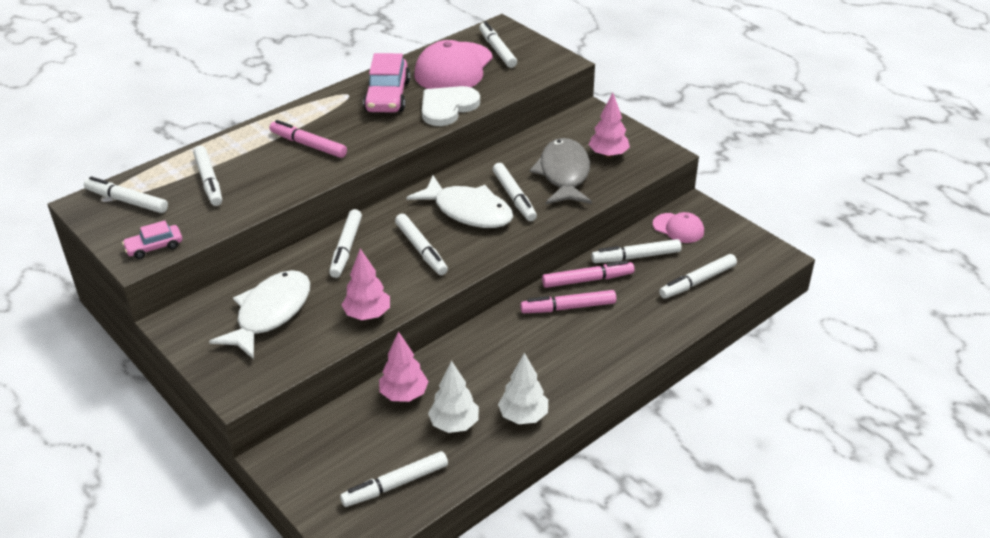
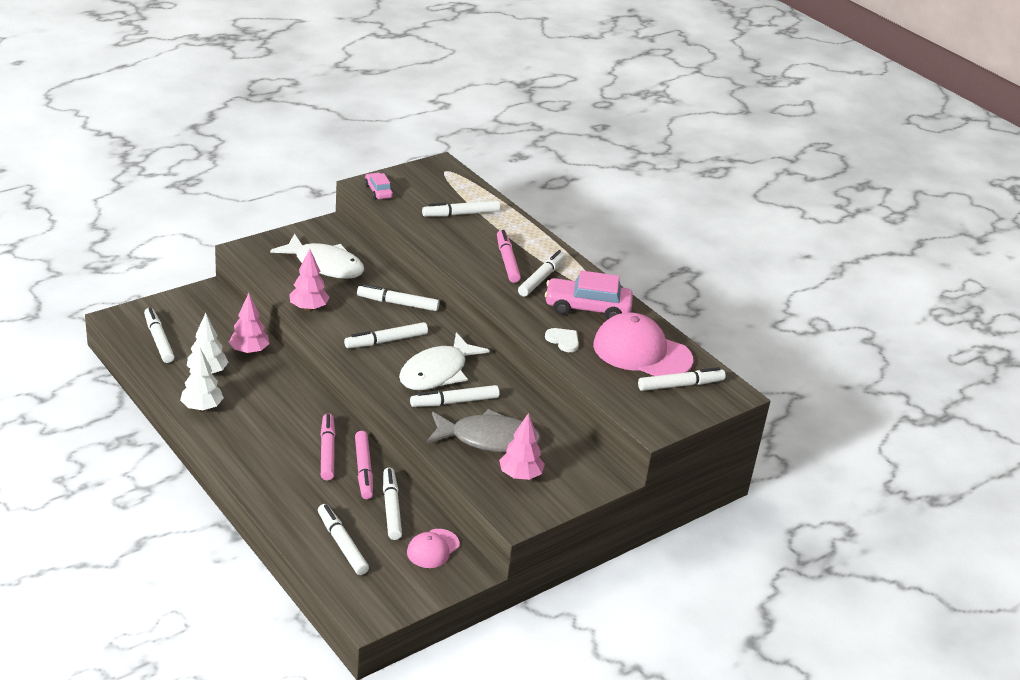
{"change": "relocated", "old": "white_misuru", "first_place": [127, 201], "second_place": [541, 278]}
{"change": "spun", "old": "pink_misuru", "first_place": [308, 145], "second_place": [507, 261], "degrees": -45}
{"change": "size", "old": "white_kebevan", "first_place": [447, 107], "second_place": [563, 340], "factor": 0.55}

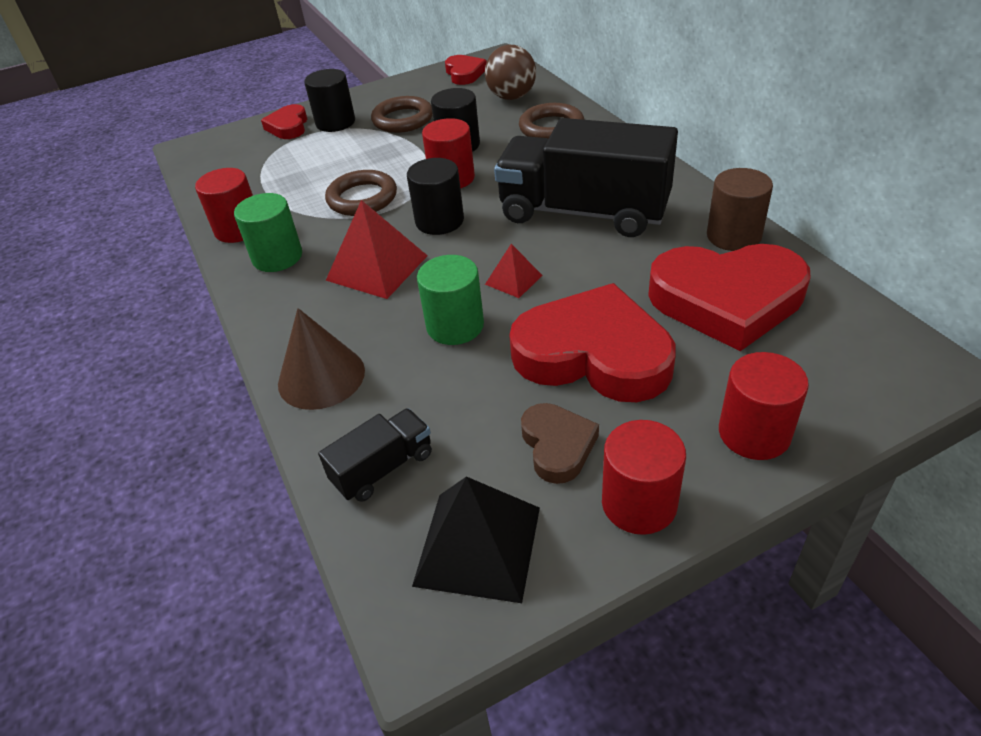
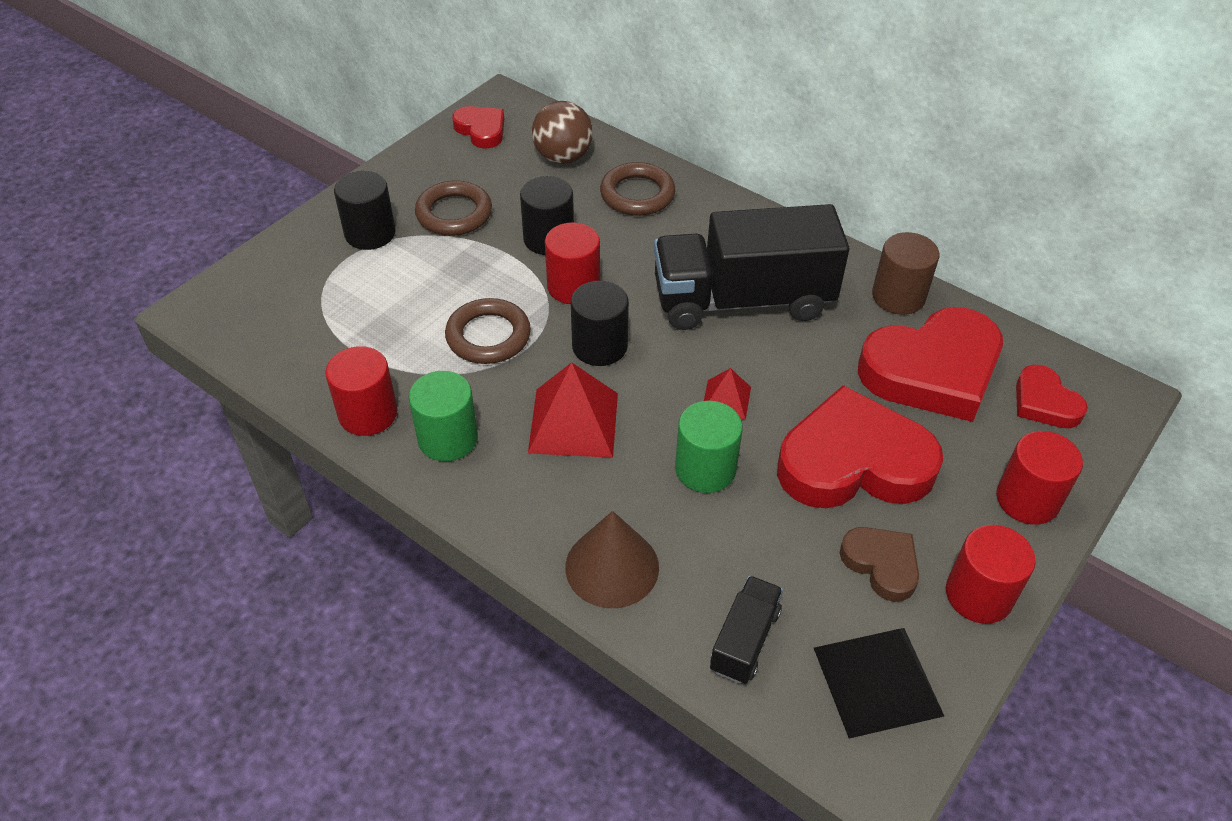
{"change": "relocated", "old": "red_kebevan", "first_place": [288, 126], "second_place": [1044, 402]}

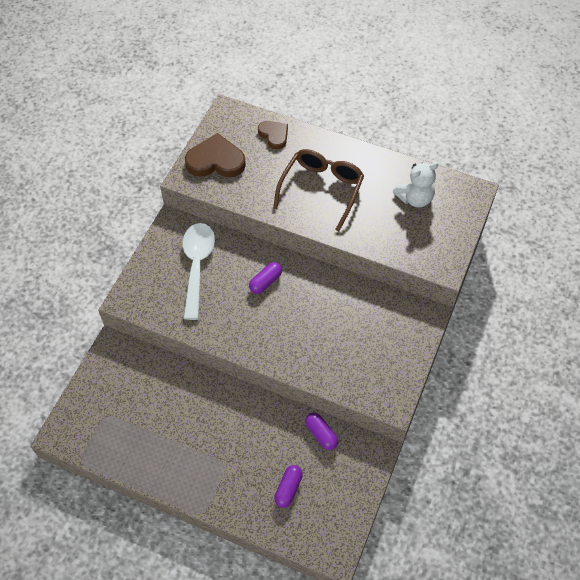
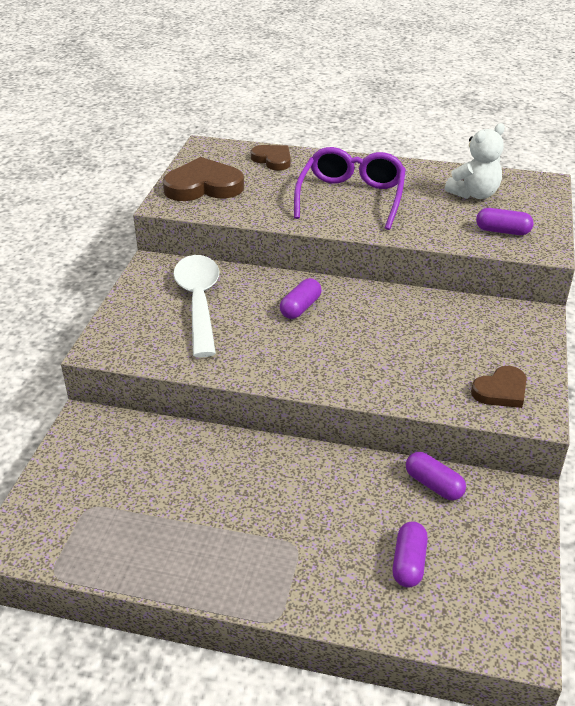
{"change": "appeared", "new": "brown_kebevan", "second_place": [501, 391]}
{"change": "appeared", "new": "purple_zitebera", "second_place": [502, 231]}
{"change": "colour", "old": "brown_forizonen", "new": "purple_forizonen", "first_place": [321, 190], "second_place": [351, 198]}

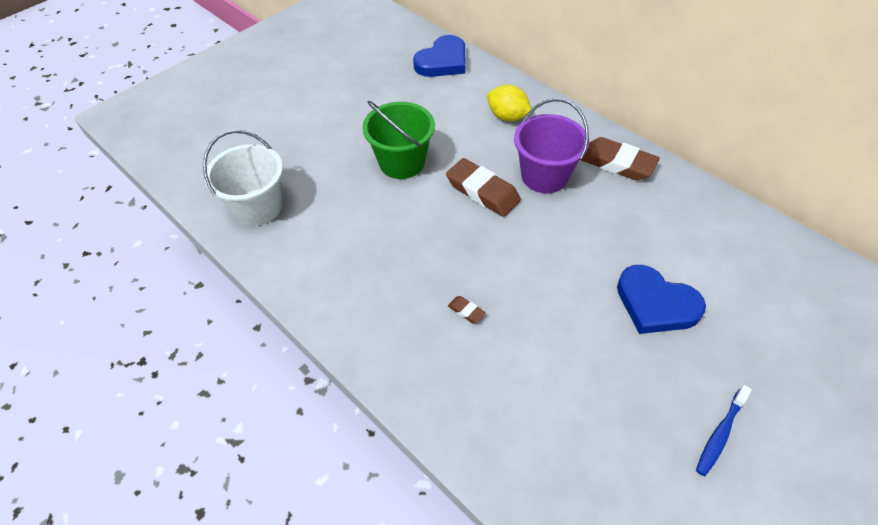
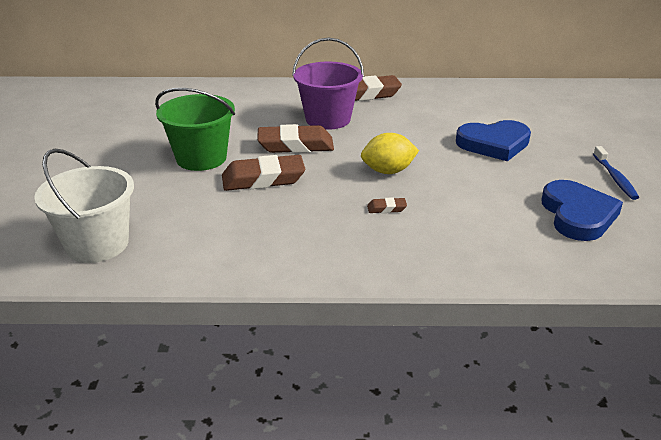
{"change": "appeared", "new": "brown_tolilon", "second_place": [263, 179]}
{"change": "relocated", "old": "blue_kebevan", "first_place": [443, 61], "second_place": [577, 215]}
{"change": "relocated", "old": "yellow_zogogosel", "first_place": [507, 116], "second_place": [388, 171]}

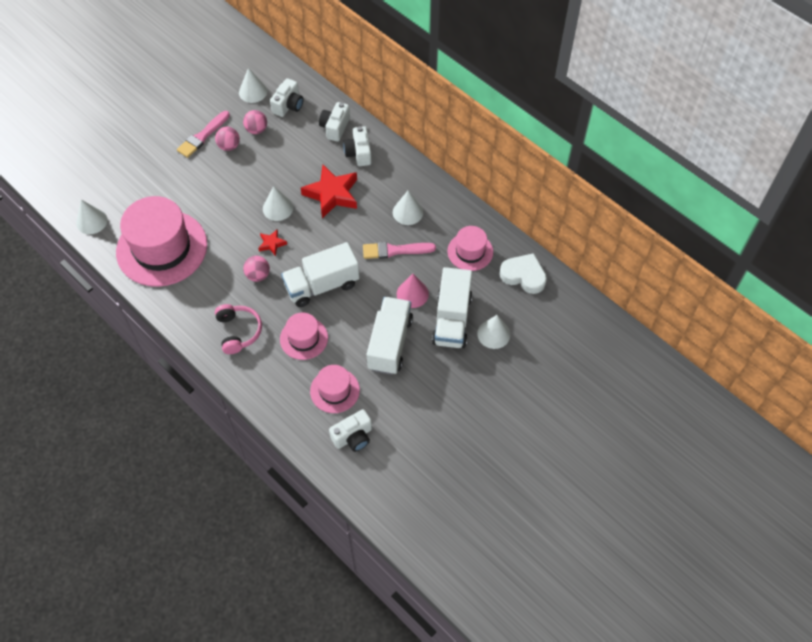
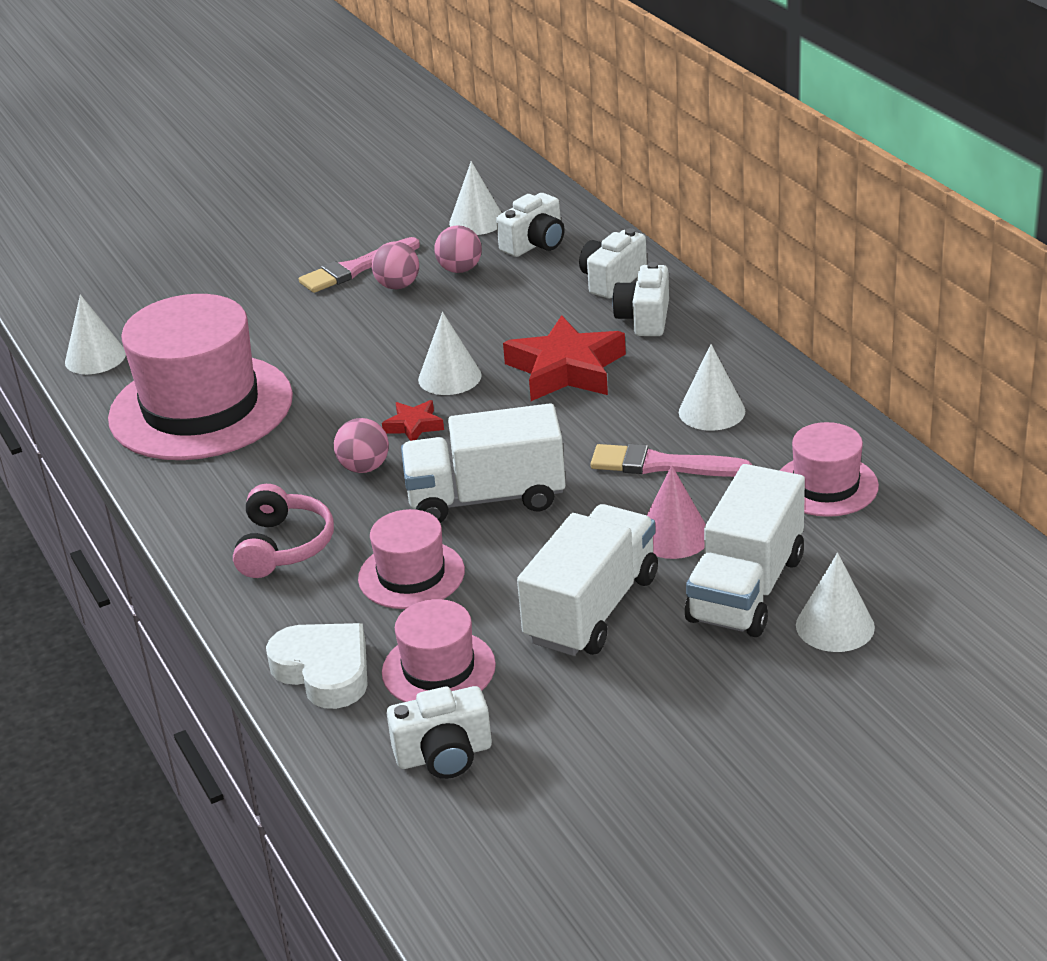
{"change": "relocated", "old": "white_kebevan", "first_place": [523, 276], "second_place": [324, 671]}

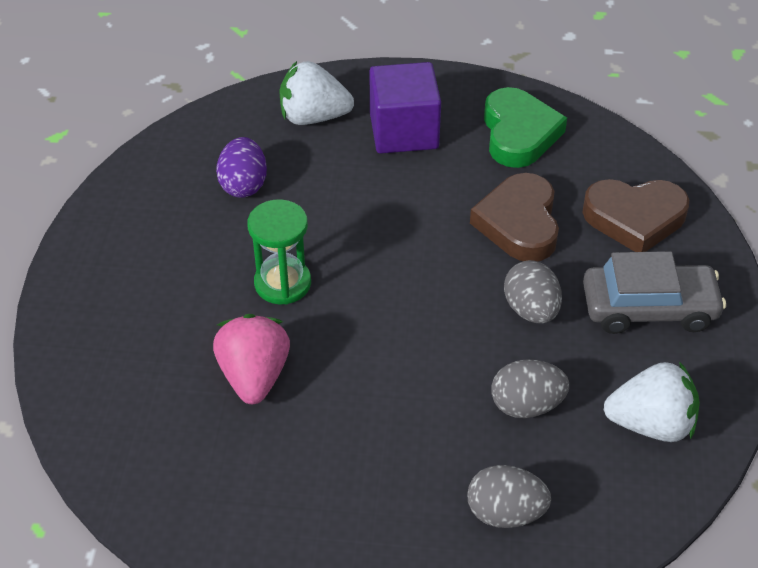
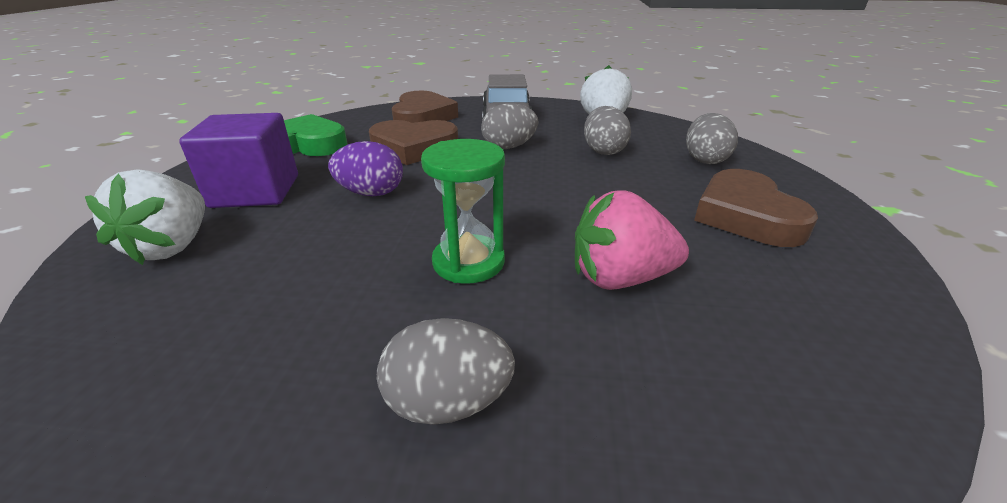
{"change": "appeared", "new": "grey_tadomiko", "second_place": [448, 402]}
{"change": "appeared", "new": "brown_kebevan", "second_place": [746, 215]}
{"change": "relocated", "old": "purple_tadomiko", "first_place": [243, 185], "second_place": [371, 193]}

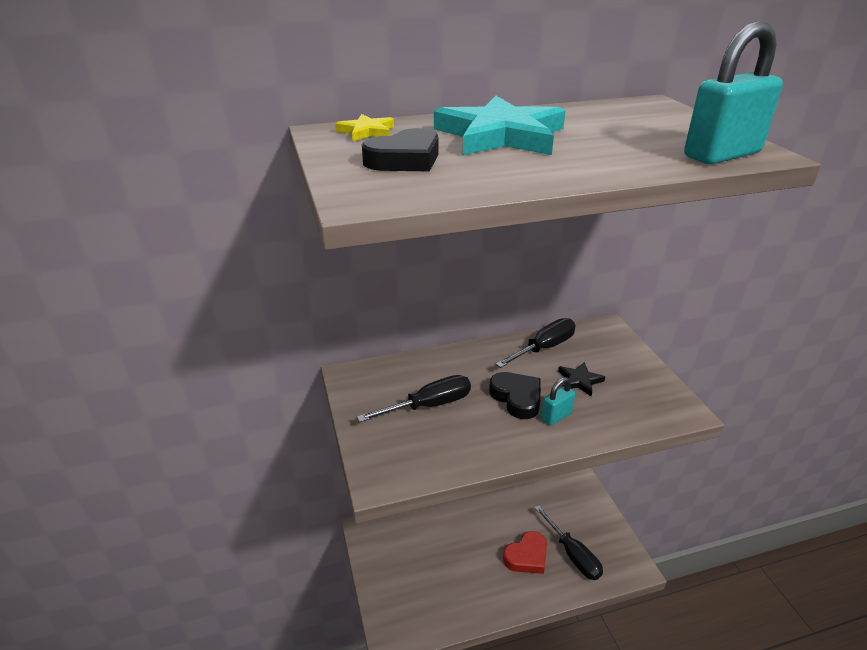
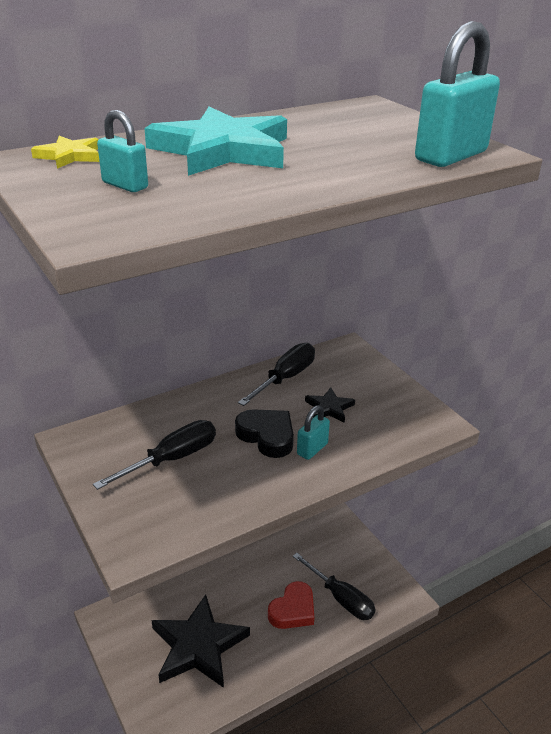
{"change": "appeared", "new": "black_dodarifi", "second_place": [198, 646]}
{"change": "exchanged", "old": "black_kebevan", "new": "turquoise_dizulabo", "first_place": [404, 160], "second_place": [125, 185]}

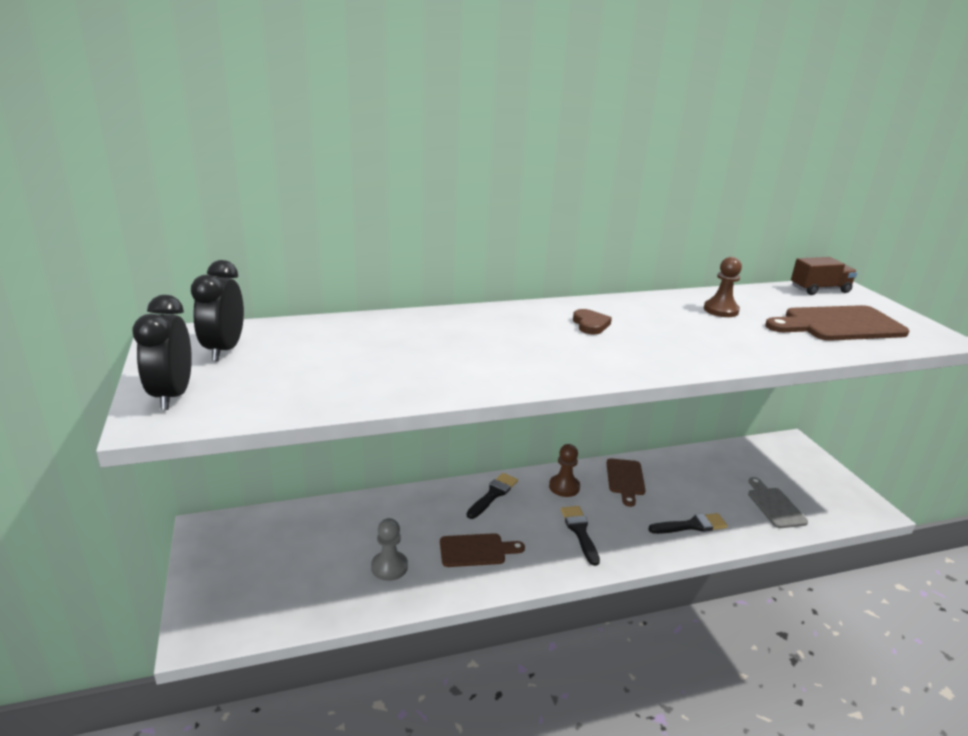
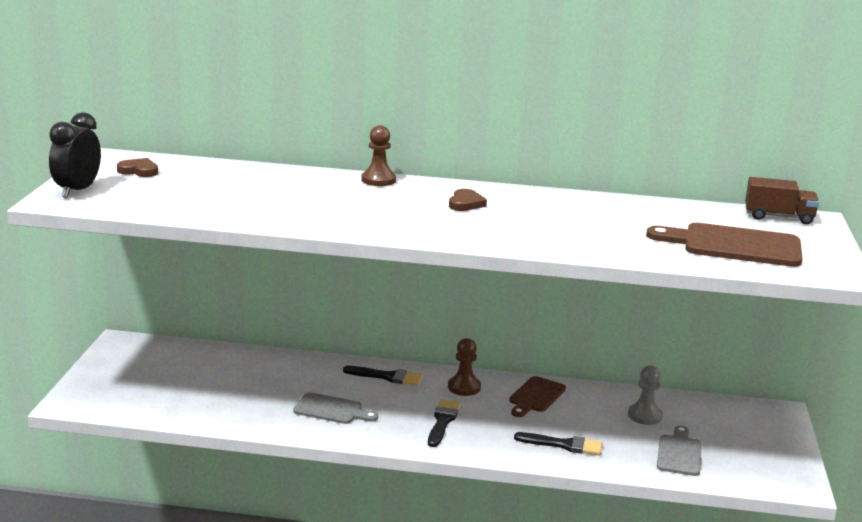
{"change": "relocated", "old": "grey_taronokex", "first_place": [389, 567], "second_place": [644, 416]}
{"change": "relocated", "old": "brown_taronokex", "first_place": [721, 310], "second_place": [378, 180]}
{"change": "exchanged", "old": "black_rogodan", "new": "brown_kebevan", "first_place": [224, 350], "second_place": [139, 171]}
{"change": "colour", "old": "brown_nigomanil", "new": "grey_nigomanil", "first_place": [476, 550], "second_place": [332, 410]}
{"change": "spun", "old": "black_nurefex", "first_place": [493, 494], "second_place": [387, 377], "degrees": 45}

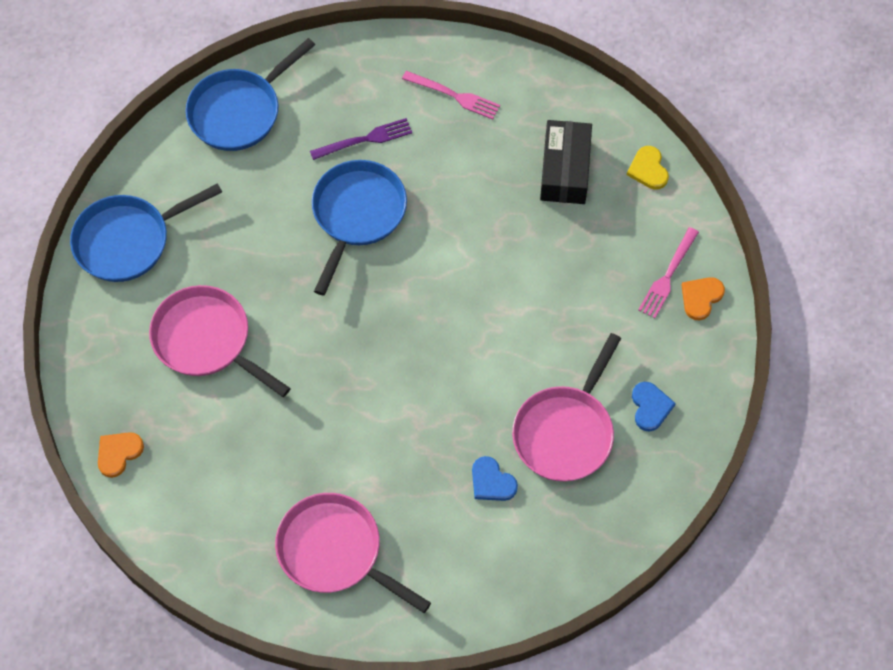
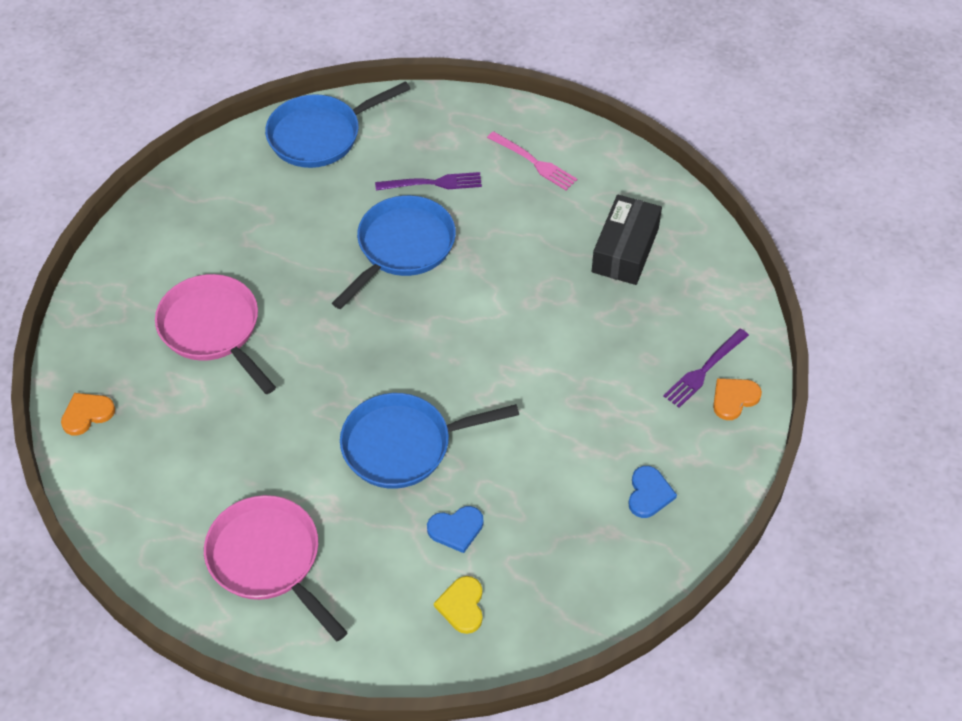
{"change": "missing", "old": "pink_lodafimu", "first_place": [566, 431]}
{"change": "relocated", "old": "blue_lodafimu", "first_place": [128, 240], "second_place": [404, 445]}
{"change": "relocated", "old": "yellow_kebevan", "first_place": [648, 169], "second_place": [462, 606]}
{"change": "colour", "old": "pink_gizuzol", "new": "purple_gizuzol", "first_place": [667, 276], "second_place": [704, 371]}
{"change": "spun", "old": "blue_kebevan", "first_place": [492, 482], "second_place": [456, 529], "degrees": -75}

